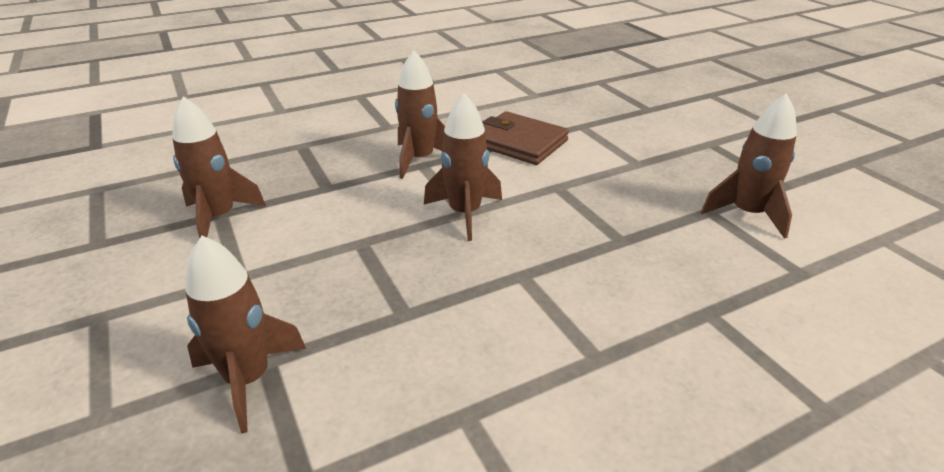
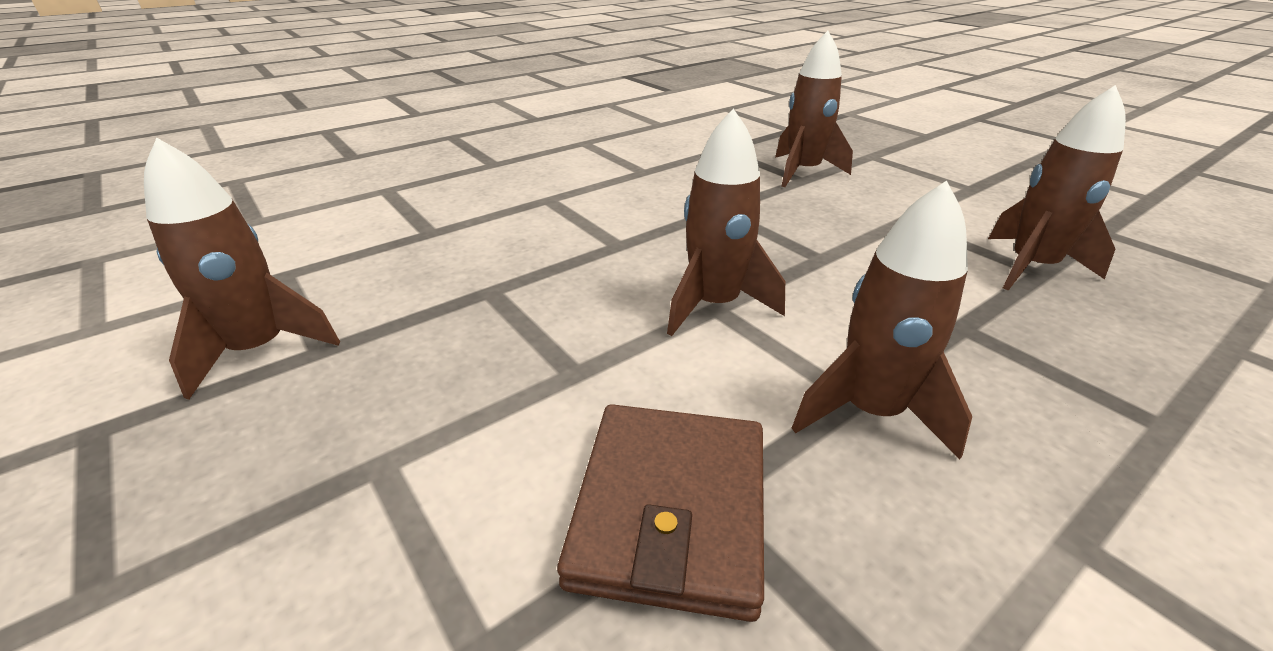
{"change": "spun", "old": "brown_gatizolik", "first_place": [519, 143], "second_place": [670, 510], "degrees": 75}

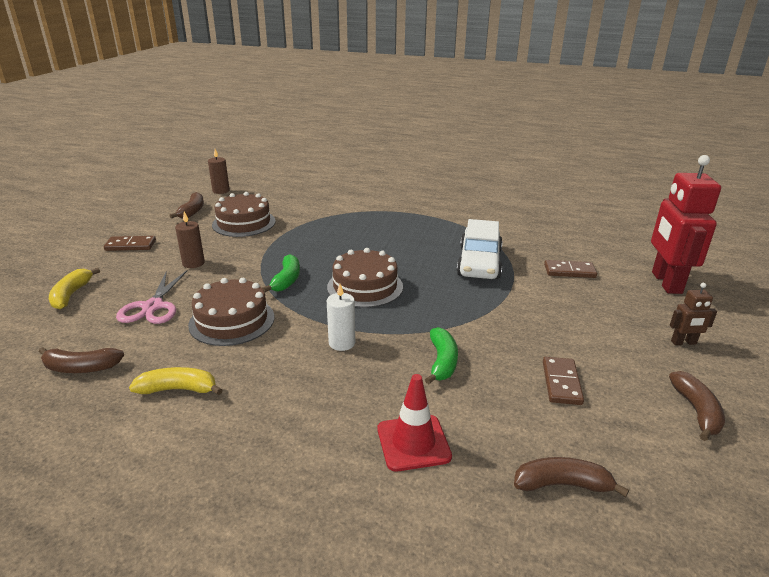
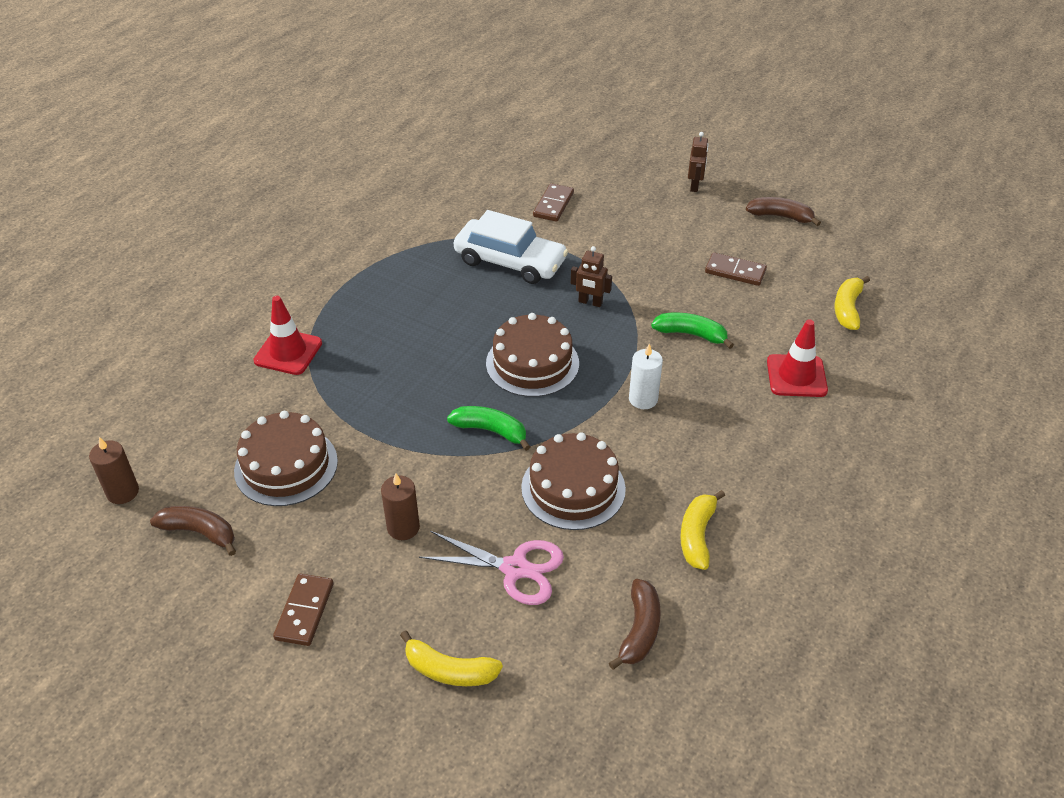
{"change": "missing", "old": "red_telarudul", "first_place": [666, 282]}
{"change": "appeared", "new": "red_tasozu", "second_place": [288, 352]}
{"change": "appeared", "new": "brown_telarudul", "second_place": [590, 302]}
{"change": "colour", "old": "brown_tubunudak", "new": "yellow_tubunudak", "first_place": [562, 484], "second_place": [847, 309]}

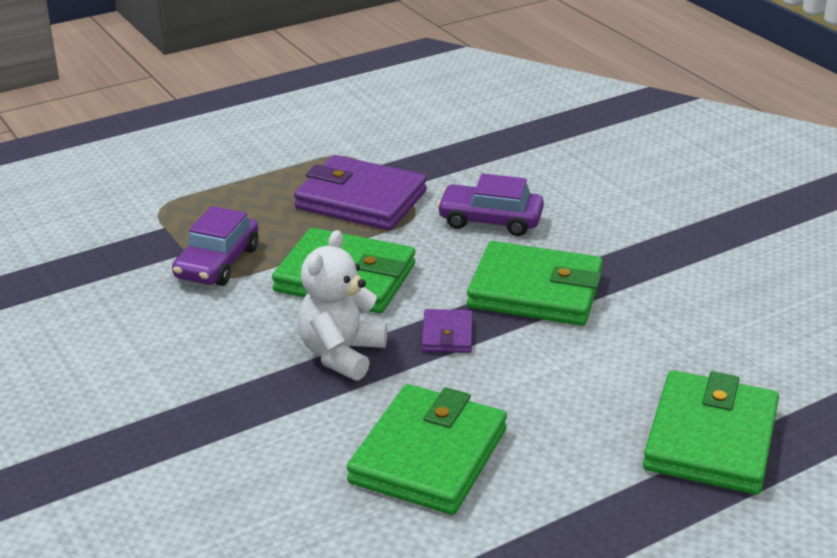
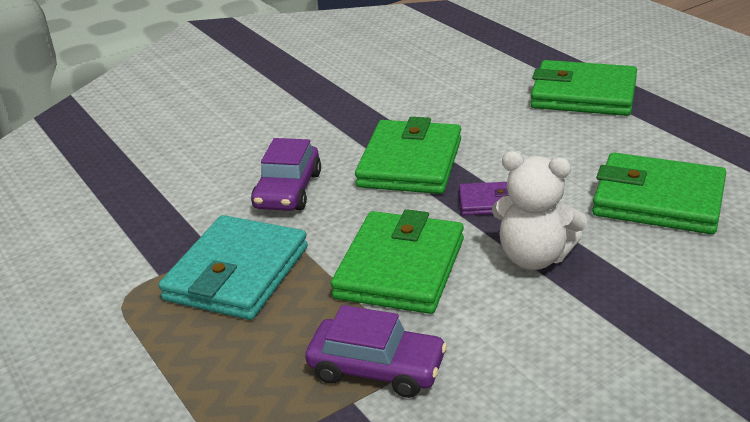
{"change": "colour", "old": "purple_gatizolik", "new": "turquoise_gatizolik", "first_place": [361, 200], "second_place": [237, 274]}

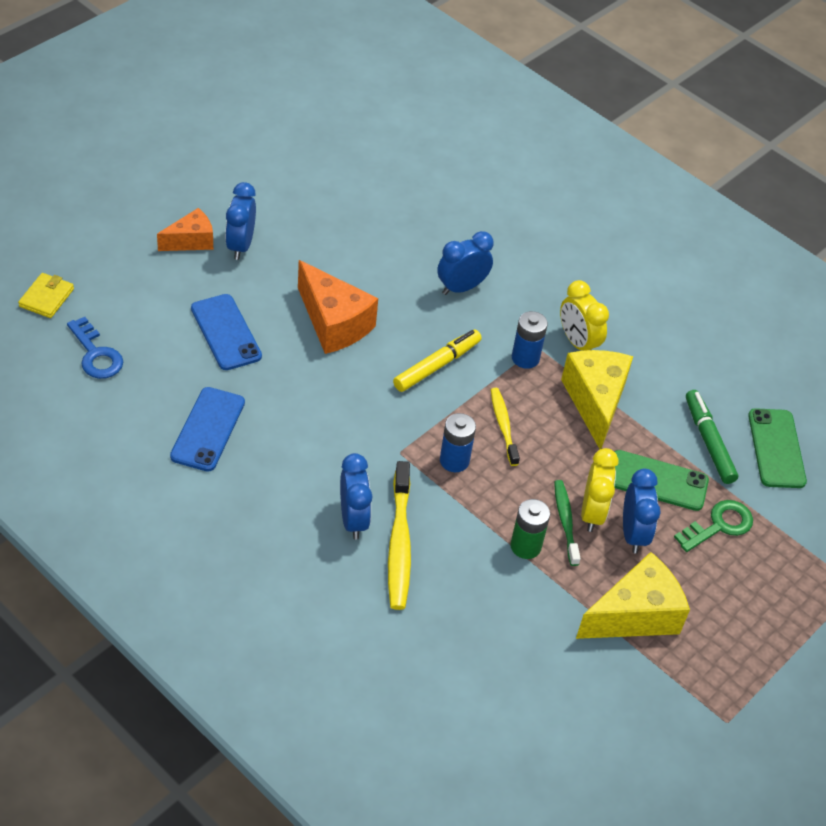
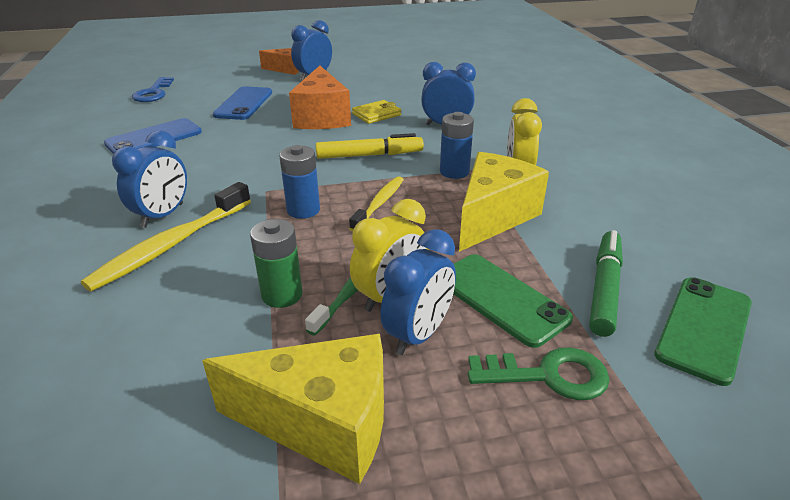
{"change": "relocated", "old": "yellow_gatizolik", "first_place": [46, 298], "second_place": [376, 114]}

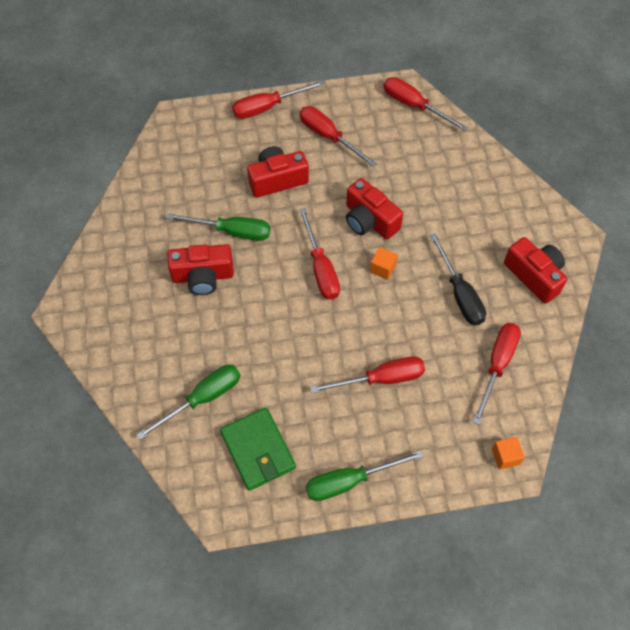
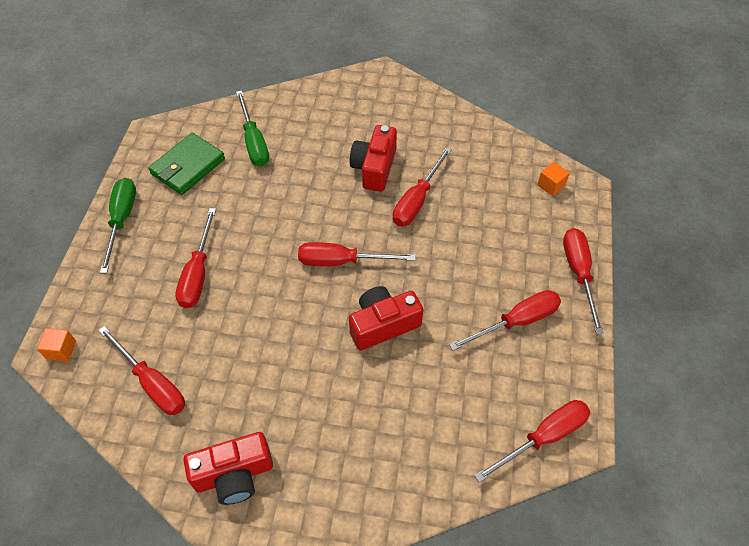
{"change": "missing", "old": "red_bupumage", "first_place": [277, 180]}
{"change": "missing", "old": "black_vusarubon", "first_place": [459, 294]}
{"change": "relocated", "old": "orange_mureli", "first_place": [382, 268], "second_place": [551, 185]}
{"change": "colour", "old": "green_vusarubon", "new": "red_vusarubon", "first_place": [231, 231], "second_place": [417, 200]}
{"change": "spun", "old": "green_gatizolik", "first_place": [258, 450], "second_place": [188, 166], "degrees": -45}

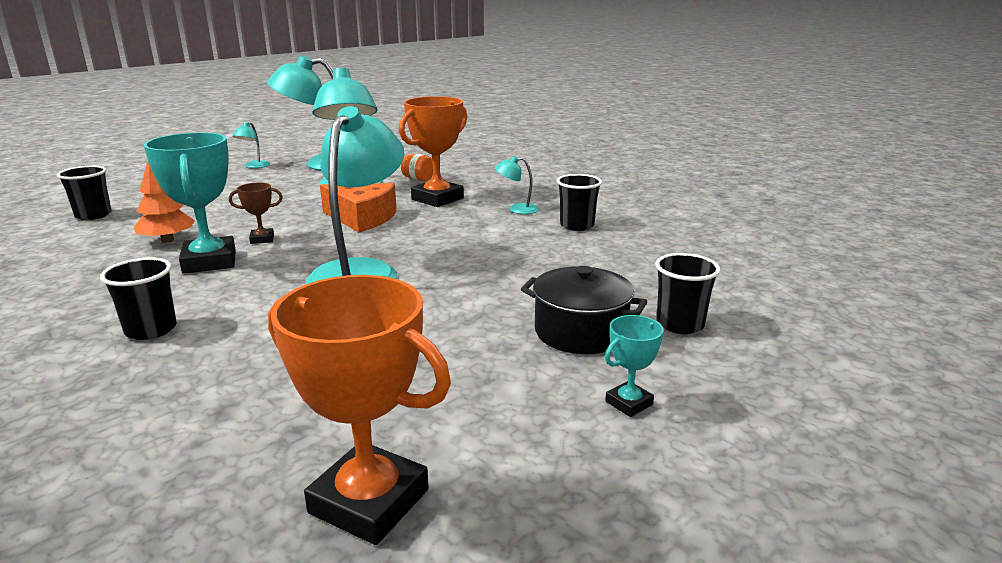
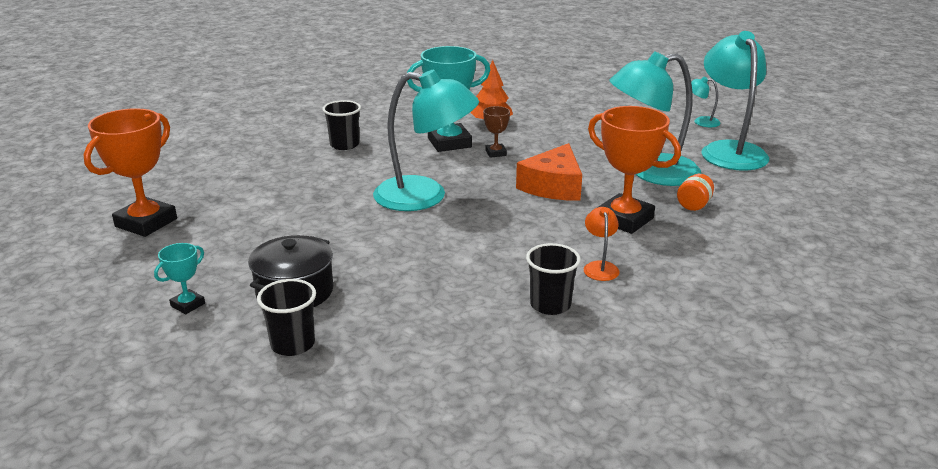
{"change": "missing", "old": "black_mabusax", "first_place": [93, 215]}
{"change": "colour", "old": "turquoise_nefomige", "new": "orange_nefomige", "first_place": [517, 209], "second_place": [600, 267]}
{"change": "spun", "old": "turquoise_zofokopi", "first_place": [629, 403], "second_place": [188, 305], "degrees": 75}

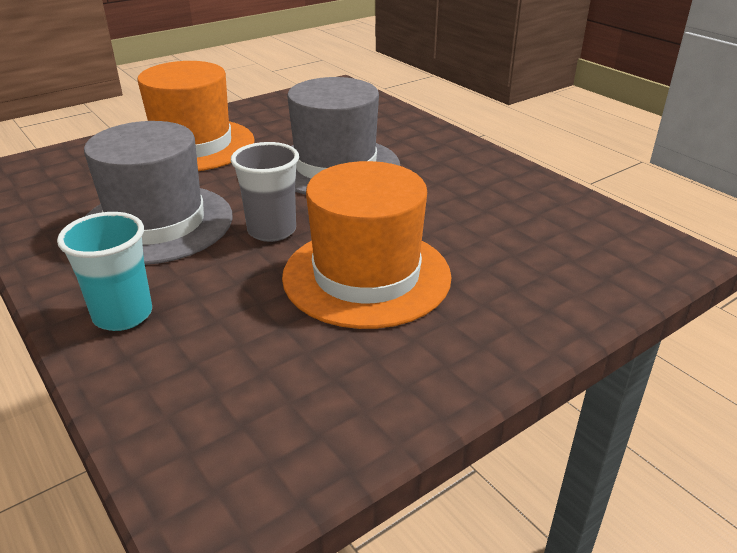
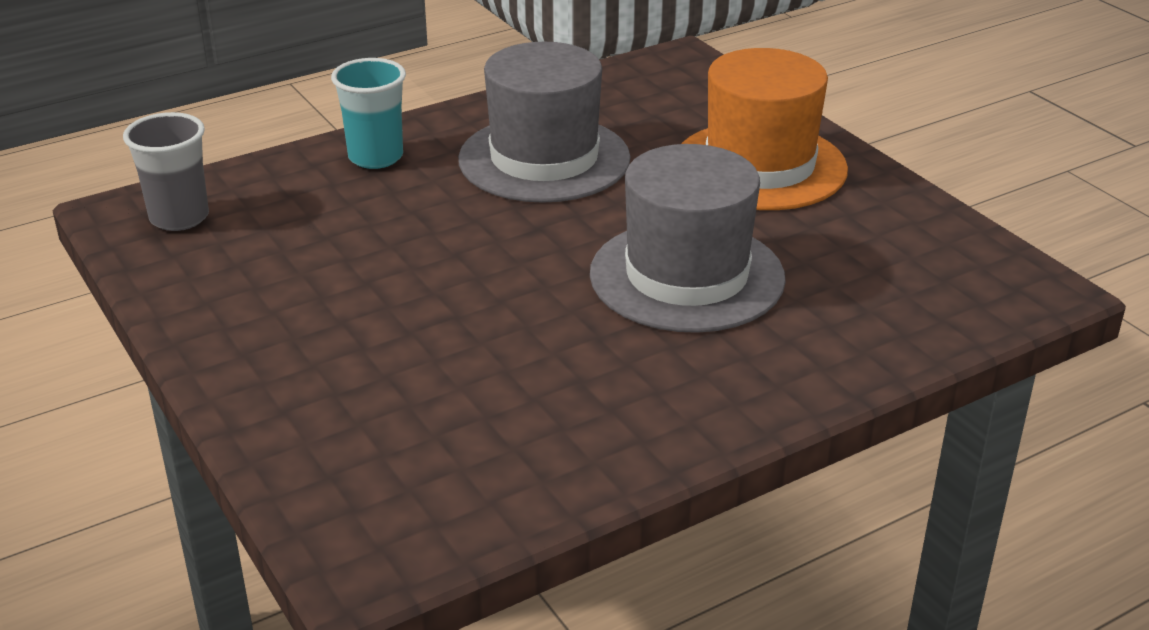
{"change": "missing", "old": "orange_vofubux", "first_place": [366, 276]}
{"change": "relocated", "old": "grey_mabusax", "first_place": [272, 230], "second_place": [179, 218]}

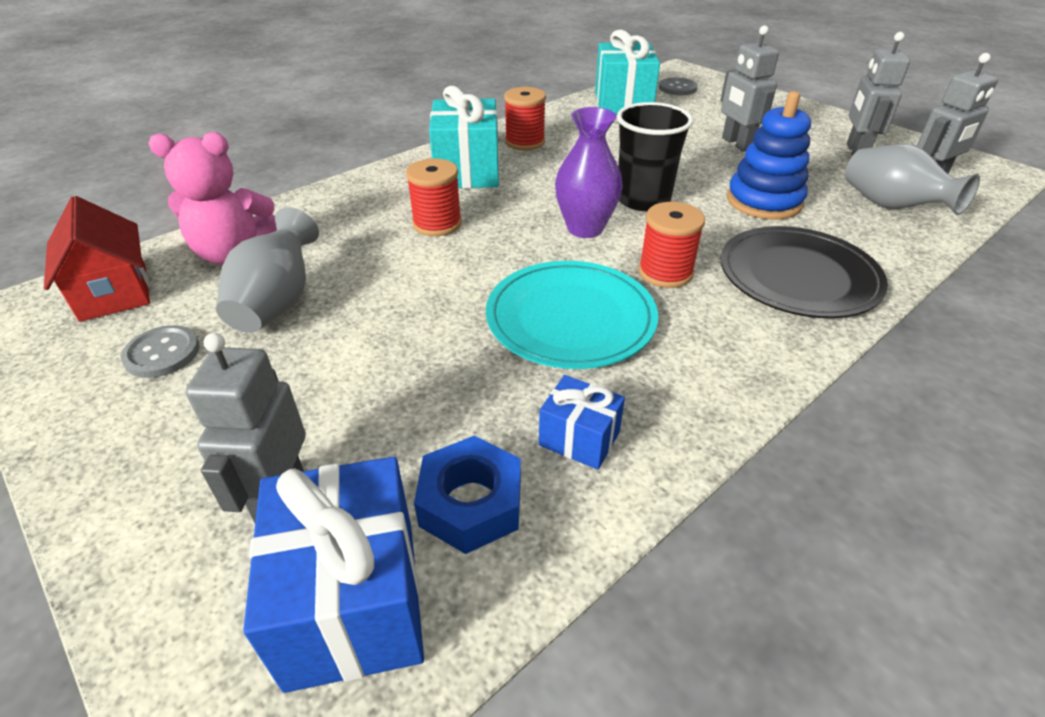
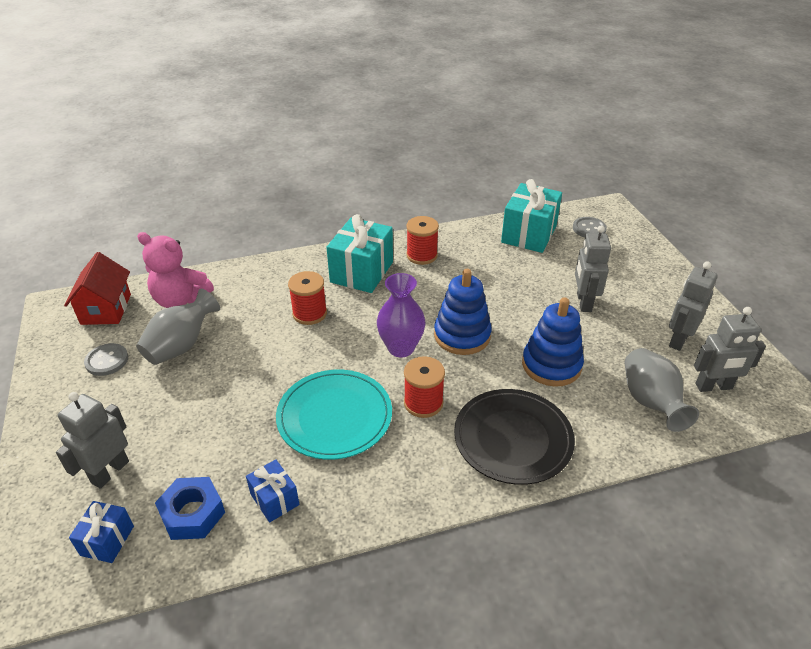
{"change": "exchanged", "old": "black_mabusax", "new": "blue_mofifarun", "first_place": [643, 200], "second_place": [462, 335]}
{"change": "size", "old": "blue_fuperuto", "first_place": [353, 601], "second_place": [107, 540], "factor": 0.53}

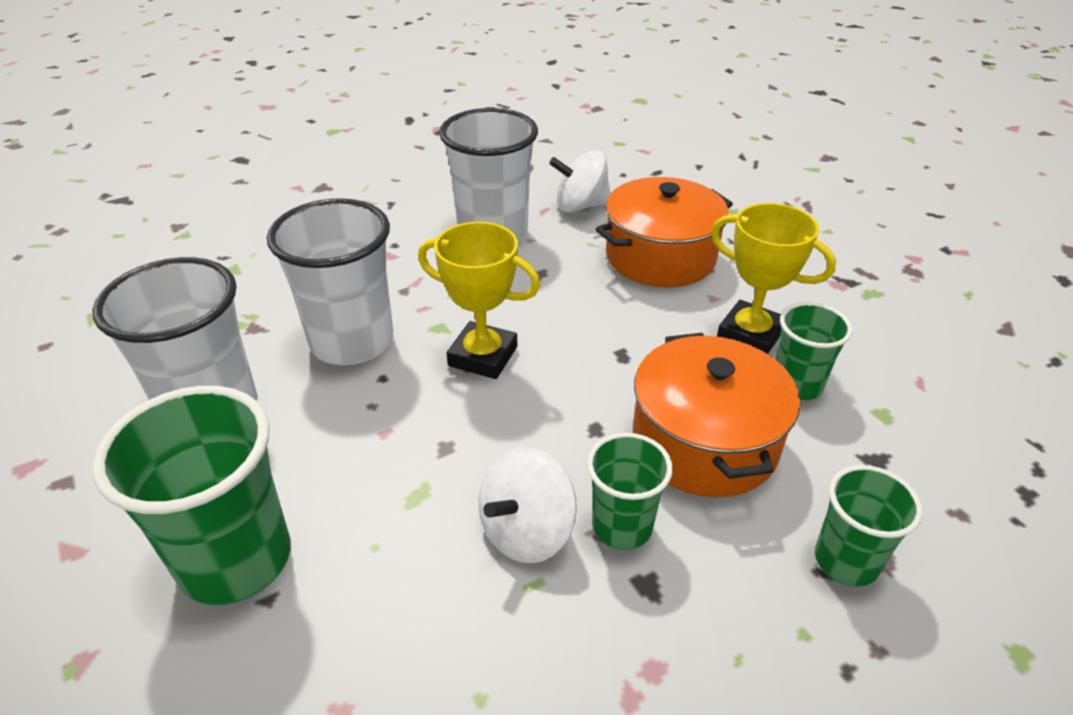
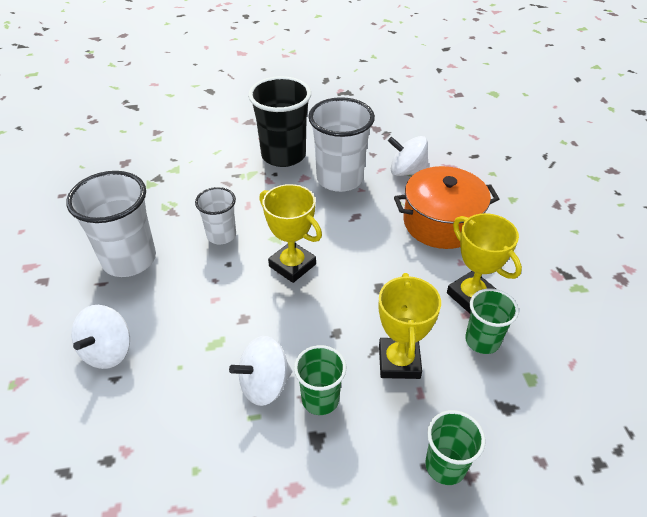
{"change": "appeared", "new": "black_mabusax", "second_place": [283, 155]}
{"change": "exchanged", "old": "green_mabusax", "new": "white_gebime", "first_place": [236, 559], "second_place": [108, 351]}
{"change": "exchanged", "old": "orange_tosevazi", "new": "yellow_zofokopi", "first_place": [704, 442], "second_place": [399, 361]}
{"change": "size", "old": "white_mabusax", "first_place": [352, 342], "second_place": [221, 235], "factor": 0.57}

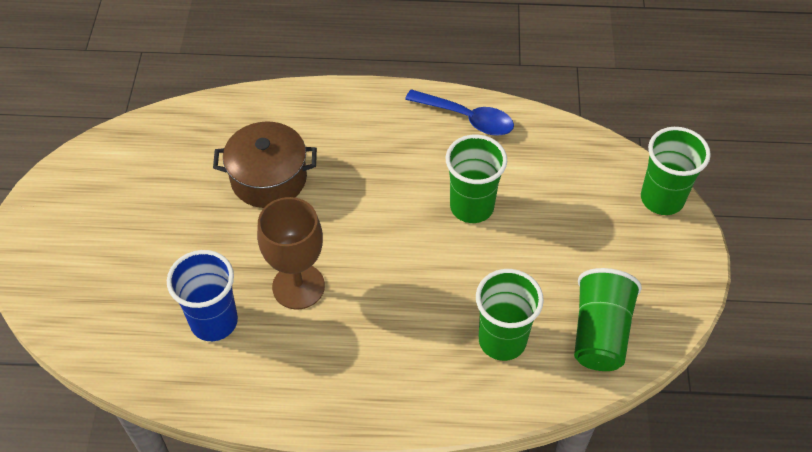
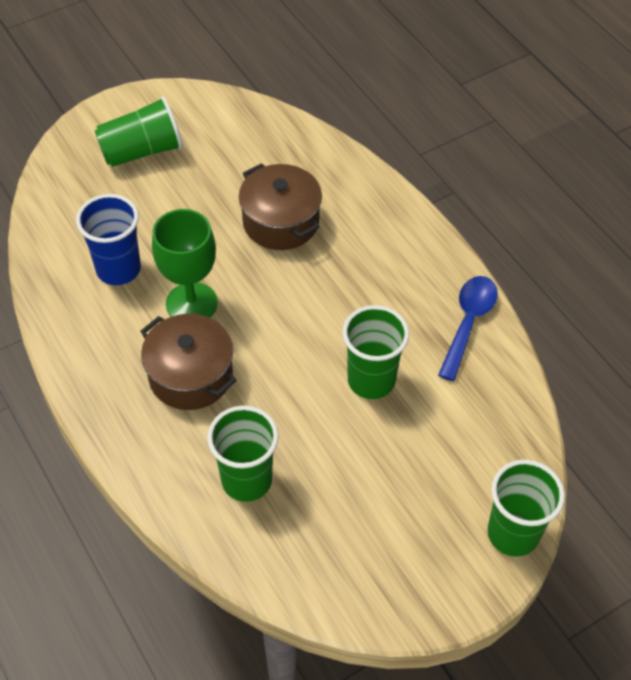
{"change": "appeared", "new": "brown_tosevazi", "second_place": [190, 375]}
{"change": "relocated", "old": "green_mabusax", "first_place": [600, 332], "second_place": [142, 151]}
{"change": "colour", "old": "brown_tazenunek", "new": "green_tazenunek", "first_place": [298, 286], "second_place": [191, 303]}
{"change": "spun", "old": "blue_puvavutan", "first_place": [467, 118], "second_place": [468, 323], "degrees": -150}

